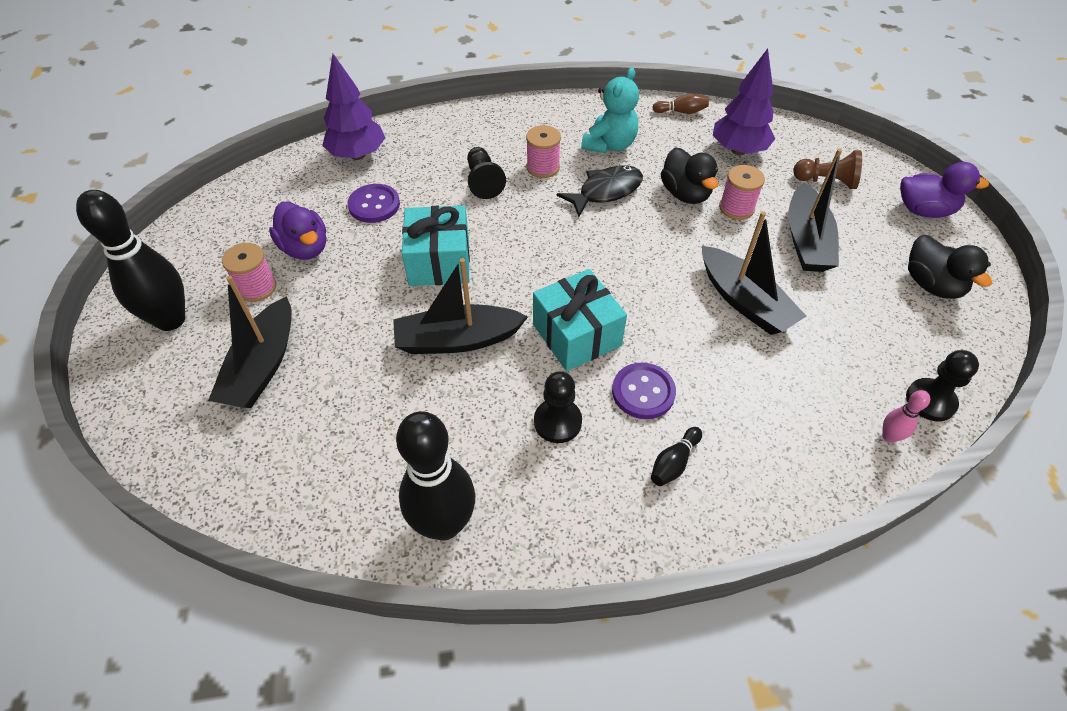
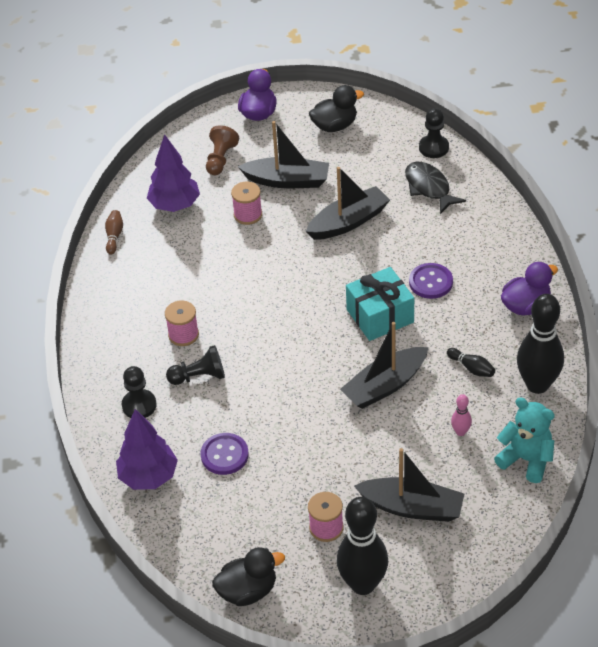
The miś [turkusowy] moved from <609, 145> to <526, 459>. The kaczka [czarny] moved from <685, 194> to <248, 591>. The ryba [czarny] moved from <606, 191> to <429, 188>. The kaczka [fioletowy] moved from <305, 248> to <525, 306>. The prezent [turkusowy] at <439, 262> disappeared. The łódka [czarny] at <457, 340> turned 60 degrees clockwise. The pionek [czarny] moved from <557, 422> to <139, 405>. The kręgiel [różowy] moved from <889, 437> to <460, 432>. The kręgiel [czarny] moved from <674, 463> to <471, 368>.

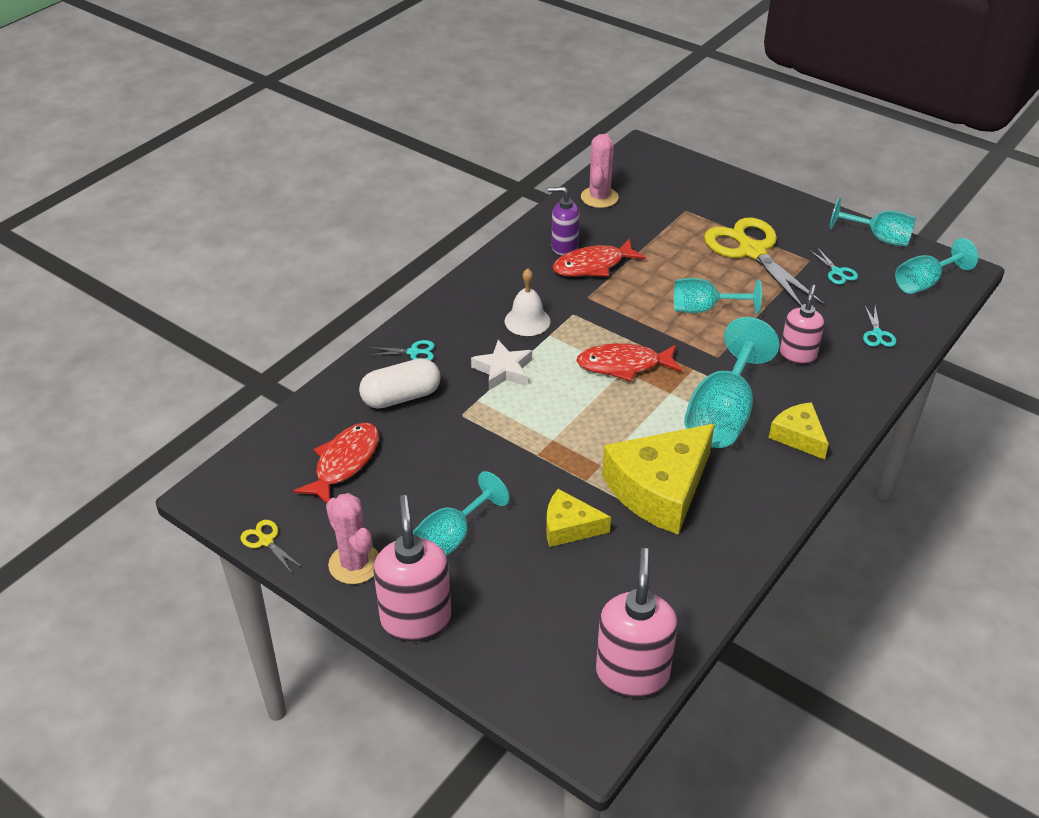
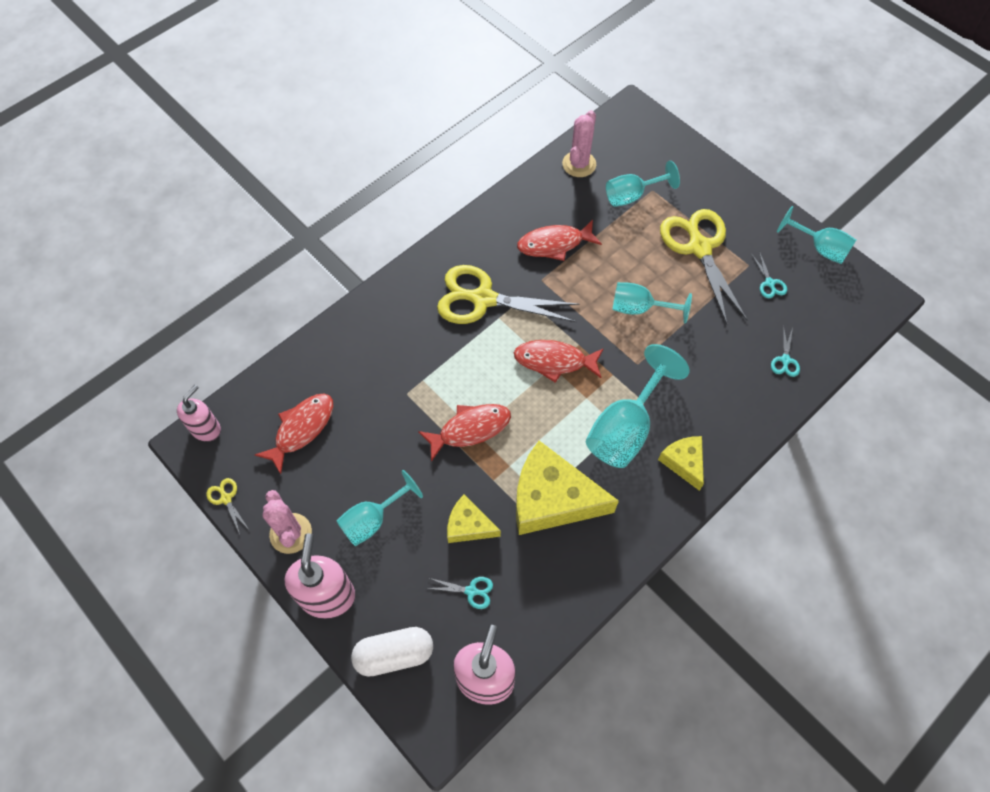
The dozownik mydła [fioletowy] at <564, 247> disappeared. The kielich [turkusowy] moved from <924, 282> to <632, 195>. The dzwonek [biały] at <527, 321> was replaced by the nożyczki [żółty] at <483, 299>. The dozownik mydła [różowy] moved from <797, 355> to <206, 429>. The nożyczki [turkusowy] moved from <413, 352> to <471, 591>. The gwiazda [biały] at <503, 370> disappeared. The kapsułka [biały] moved from <401, 397> to <394, 654>. The ser [żółty] at <660, 489> turned 45 degrees clockwise. The ryba [czerwony] at <470, 429> appeared.

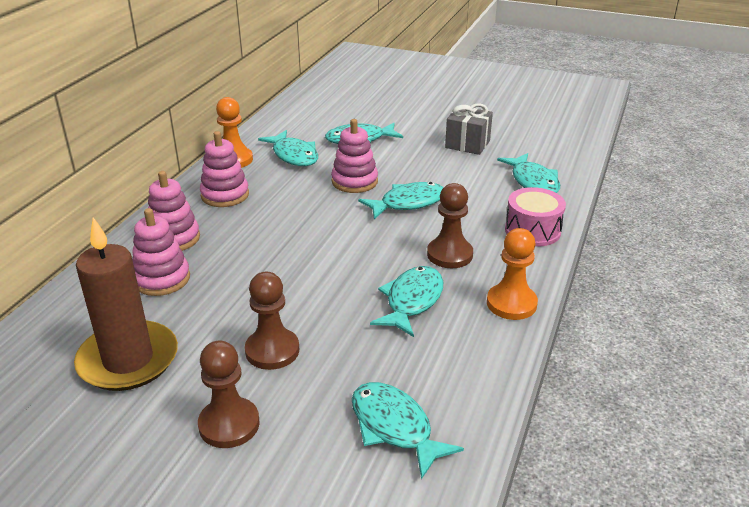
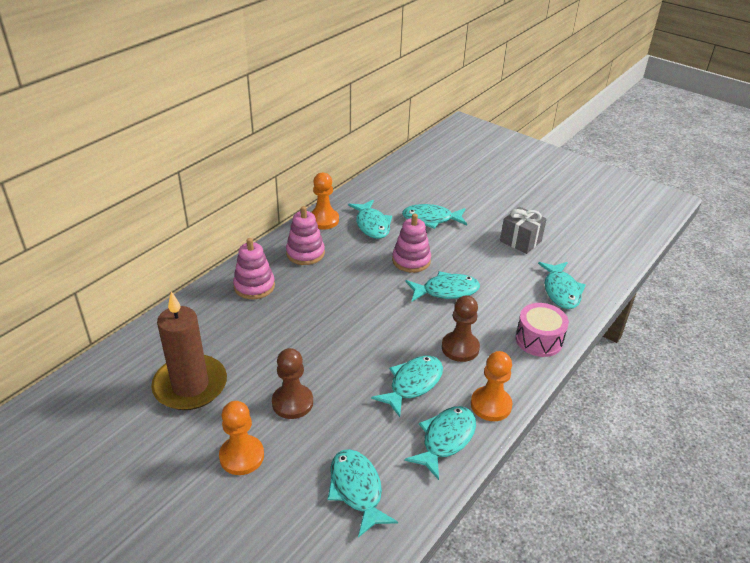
The zabawka nakładanka [różowy] at <161, 279> disappeared. The pionek [brązowy] at <229, 424> became the pionek [pomarańczowy] at <241, 456>. The ryba [turkusowy] at <445, 439> appeared.

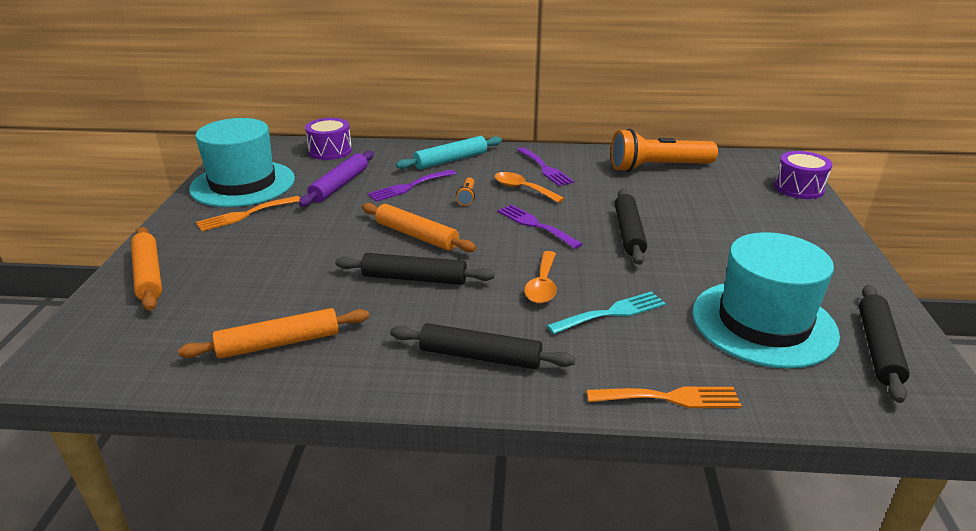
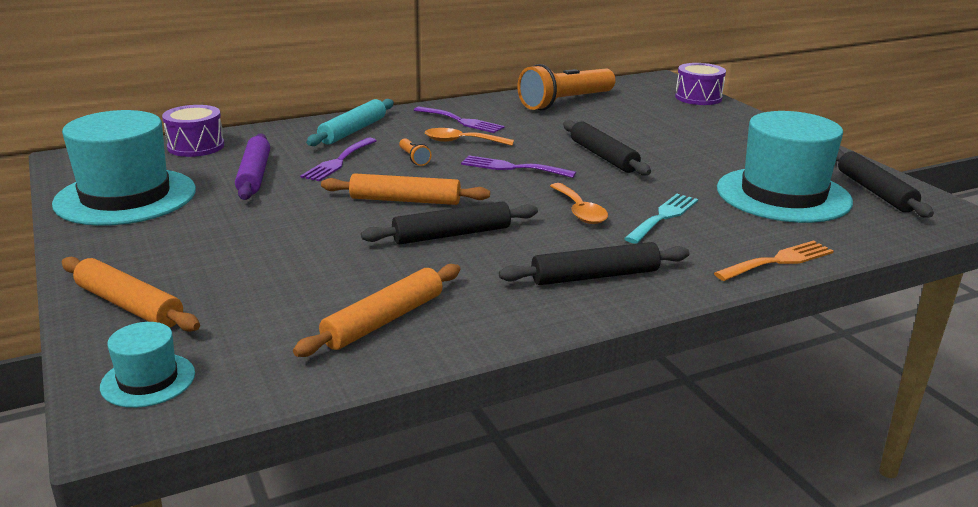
The widelec [pomarańczowy] at <245, 215> disappeared. The kapelusz [turkusowy] at <148, 380> appeared.

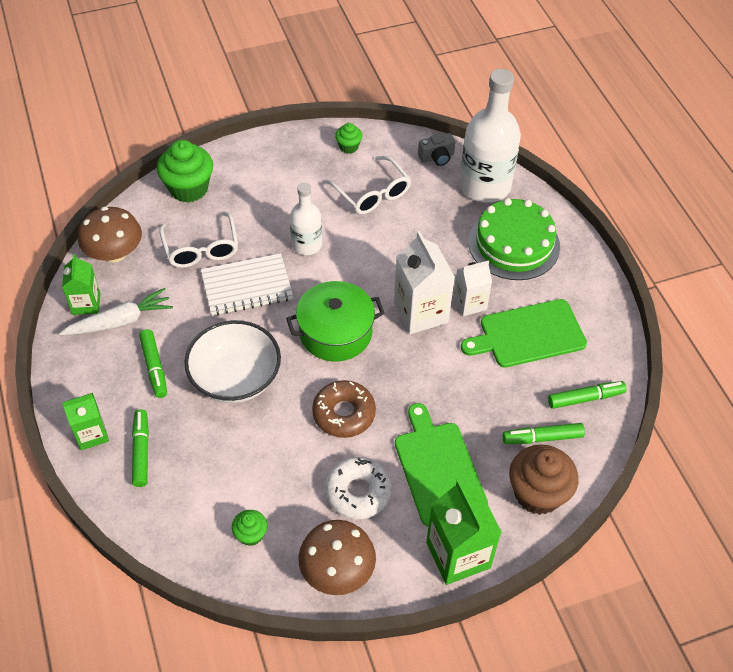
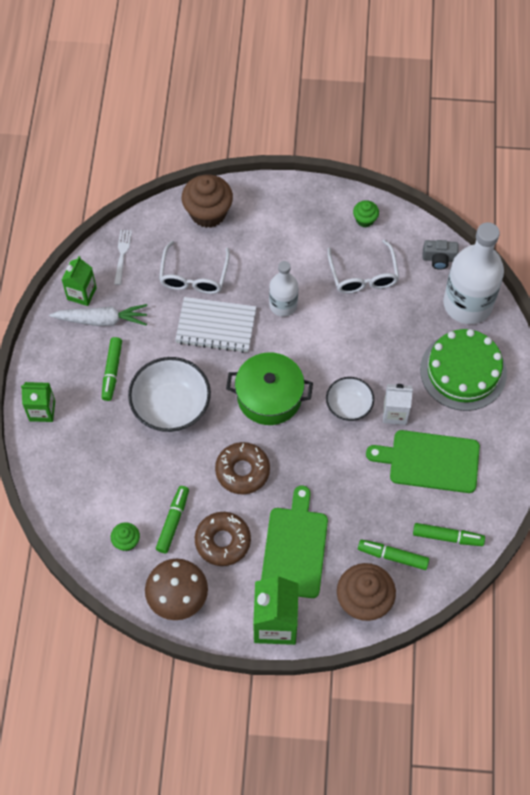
The muffinka [zielony] at <189, 188> became the muffinka [brązowy] at <208, 213>. The grzyb [brązowy] at <115, 253> was replaced by the widelec [biały] at <122, 254>. The karton mleka [biały] at <420, 313> was replaced by the miska [biały] at <349, 406>. The flamaster [zielony] moved from <141, 451> to <173, 521>. The donut [biały] at <358, 492> became the donut [brązowy] at <223, 541>.

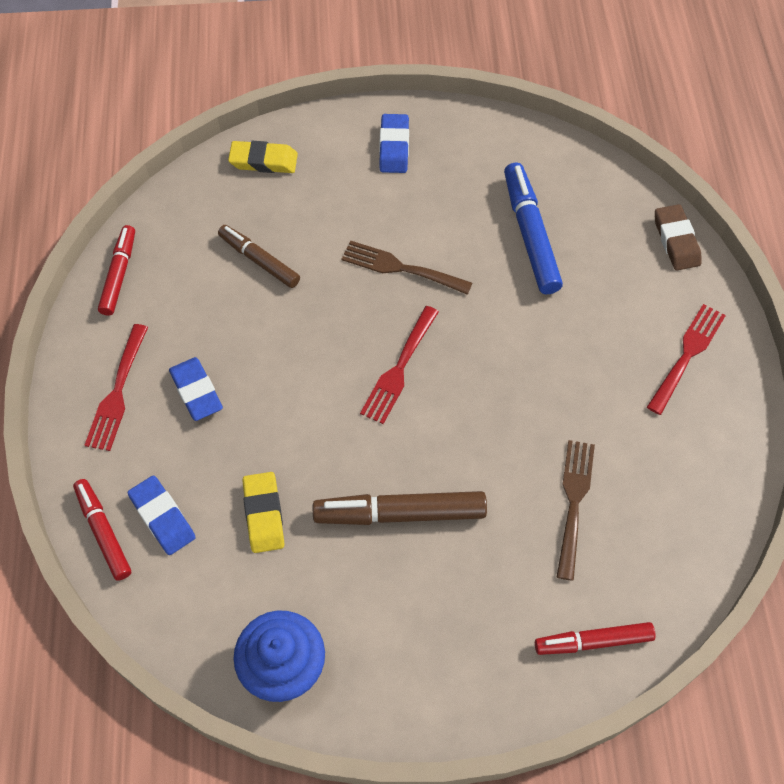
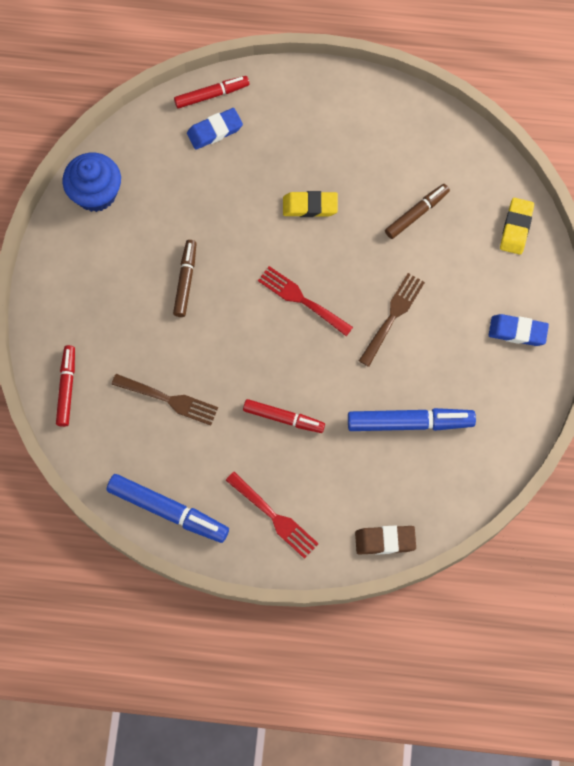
The flamaster [czerwony] moved from <119, 274> to <283, 418>. The widelec [czerwony] at <117, 392> disappeared. The gumka do mazania [niebieski] at <196, 391> disappeared. The gumka do mazania [żółty] moved from <263, 514> to <310, 206>. The flamaster [brązowy] at <400, 513> changed to 0.66 times the size. The flamaster [niebieski] at <168, 510> appeared.

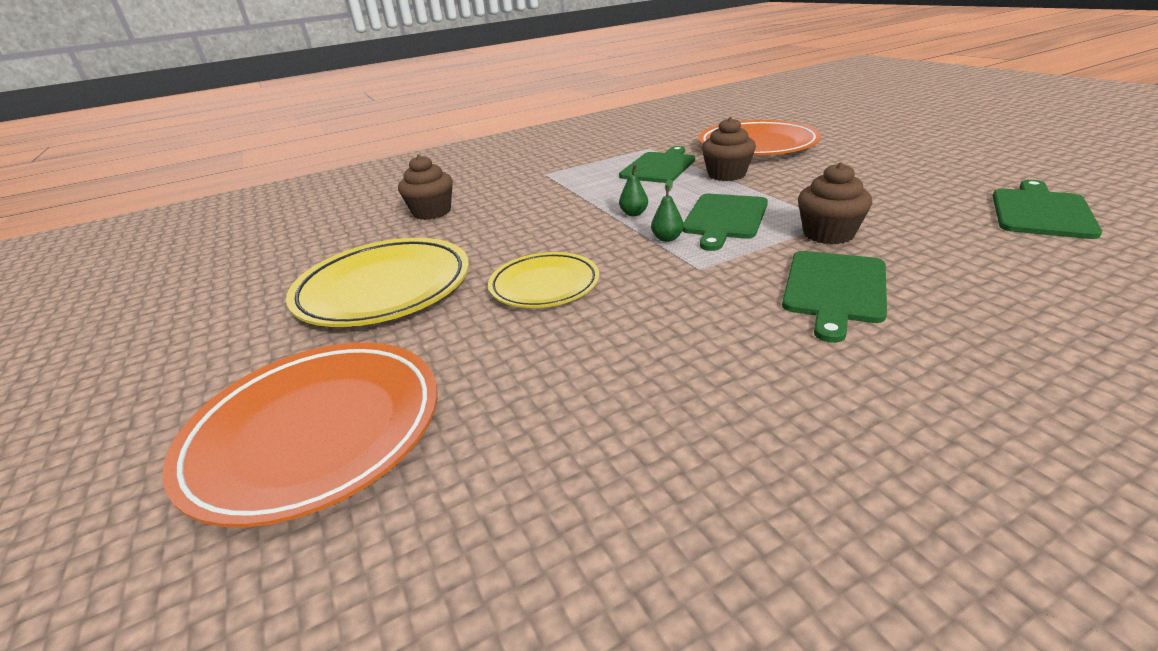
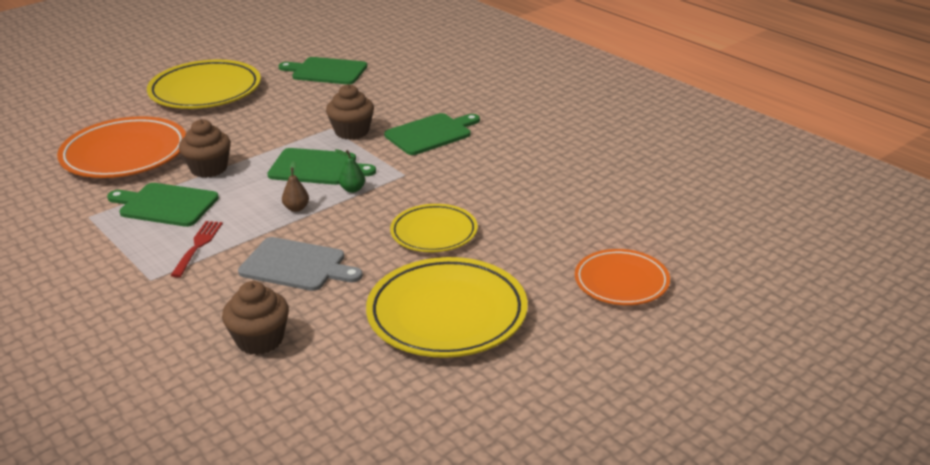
The gruszka [zielony] at <634, 213> became the gruszka [brązowy] at <296, 208>. The deska do krojenia [zielony] at <834, 289> turned 45 degrees counterclockwise. The talerz [pomarańczowy] at <316, 433> changed to 0.61 times the size. The talerz [żółty] at <205, 91> appeared. The widelec [czerwony] at <198, 246> appeared. The deska do krojenia [szary] at <296, 265> appeared.

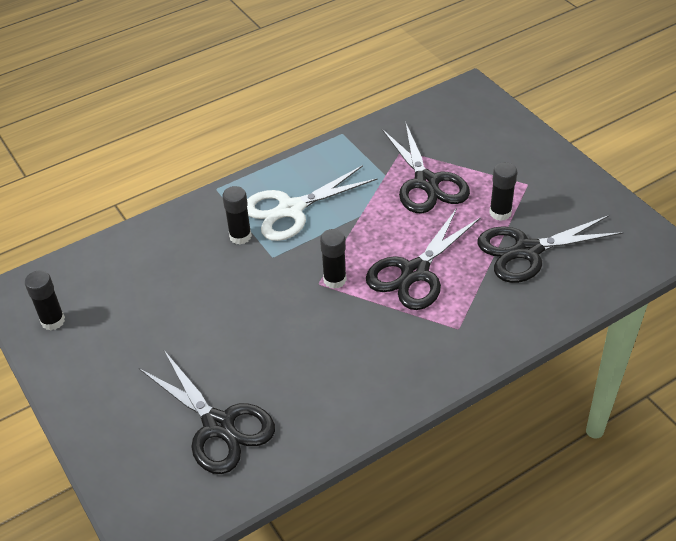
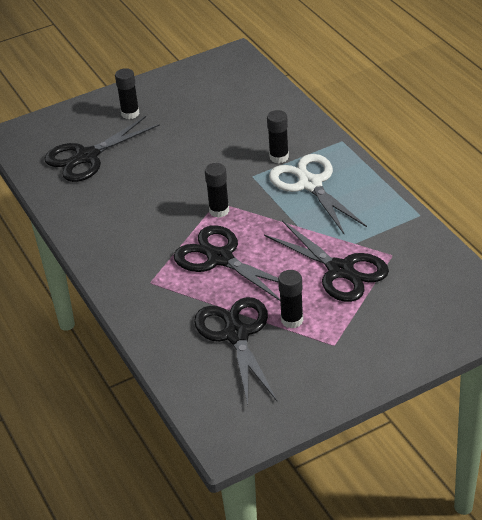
The nożyczki [czarny] at <426, 183> turned 120 degrees counterclockwise. The klej w sztyfcie [czarny] moved from <53, 321> to <130, 113>.

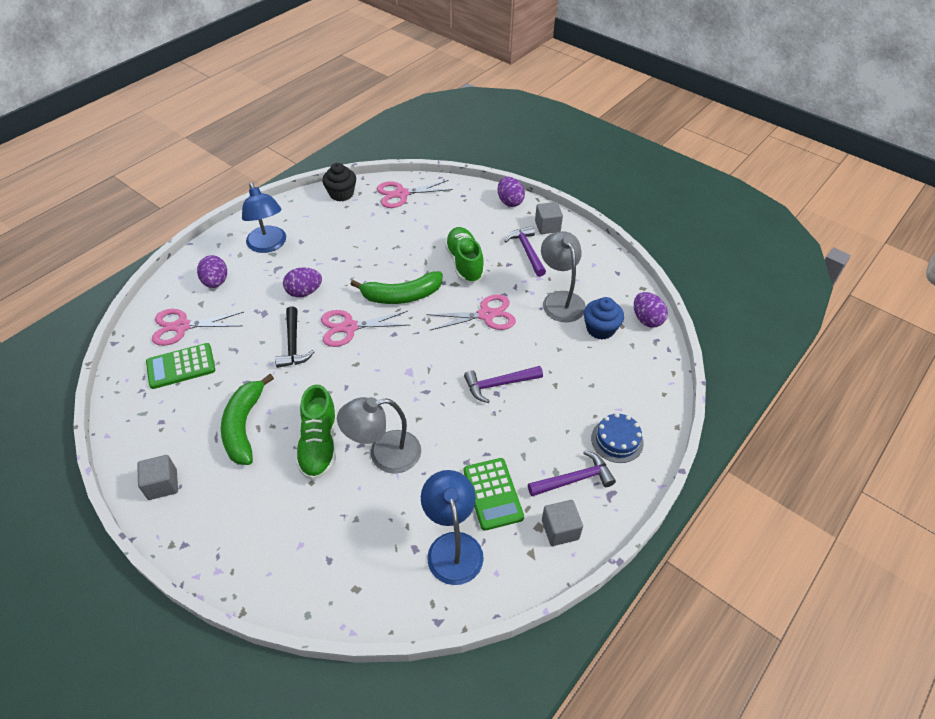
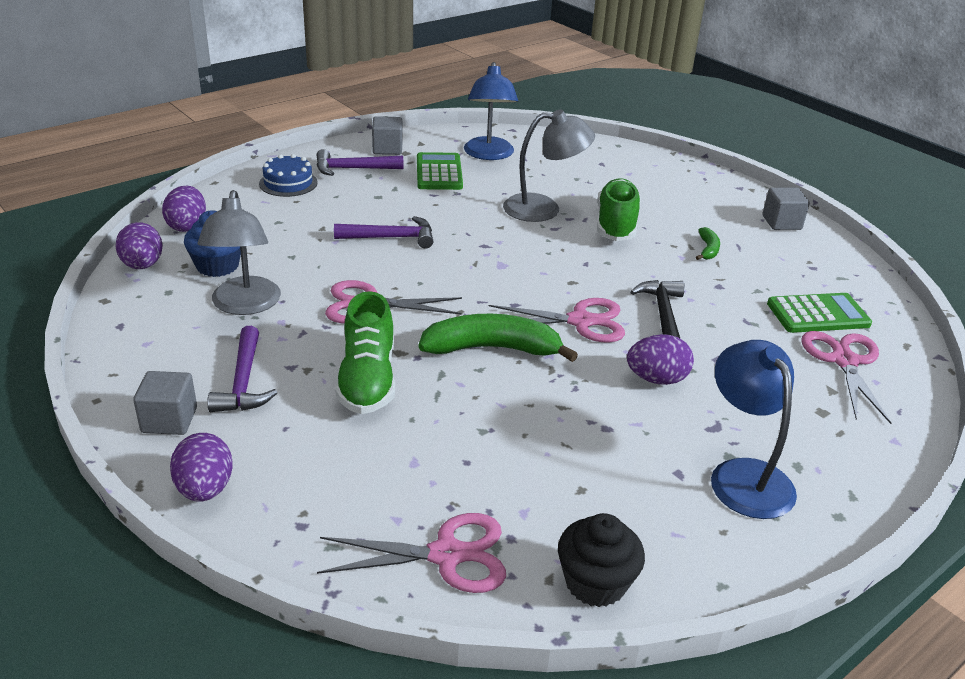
The jajko [fioletowy] moved from <216, 282> to <187, 226>. The nożyczki [różowy] at <182, 327> turned 90 degrees counterclockwise. The banan [zielony] at <244, 426> changed to 0.47 times the size.

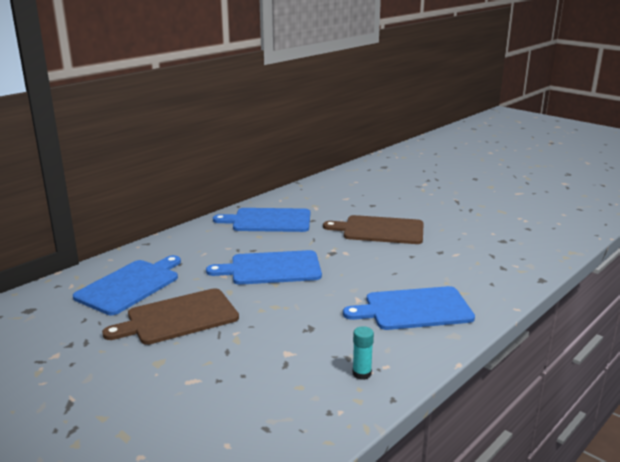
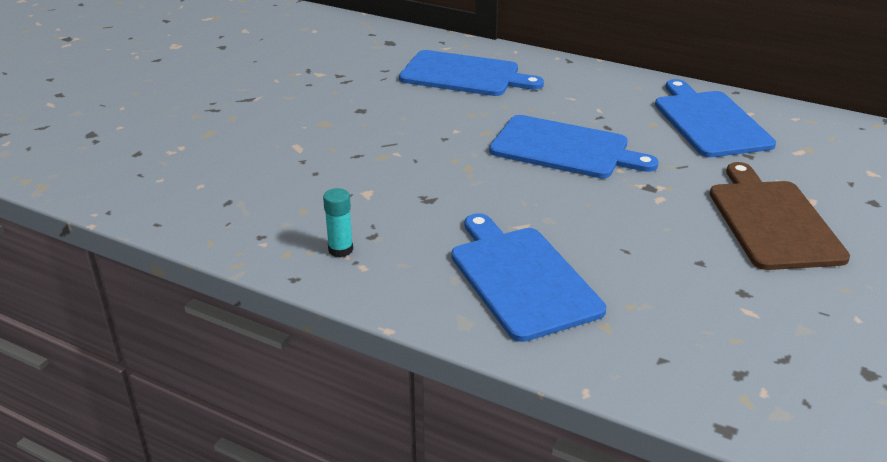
The deska do krojenia [niebieski] at <271, 268> turned 135 degrees clockwise. The deska do krojenia [brązowy] at <178, 317> disappeared.

